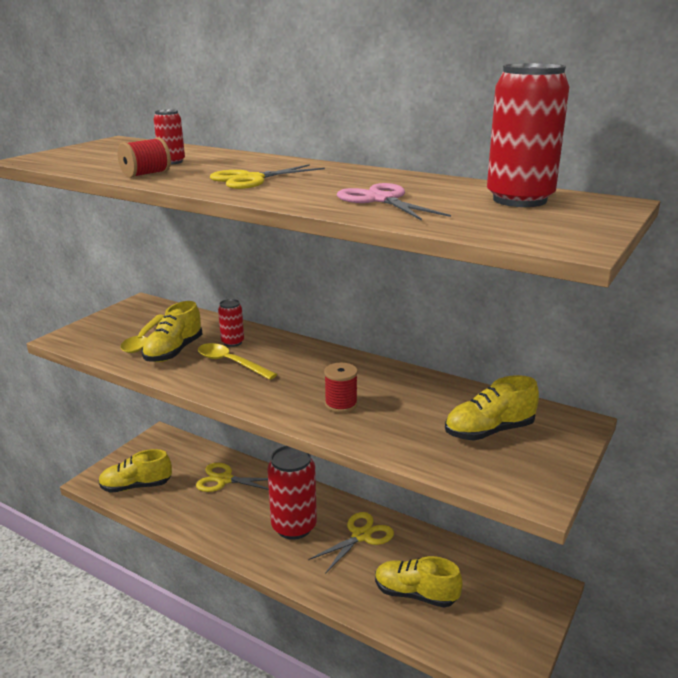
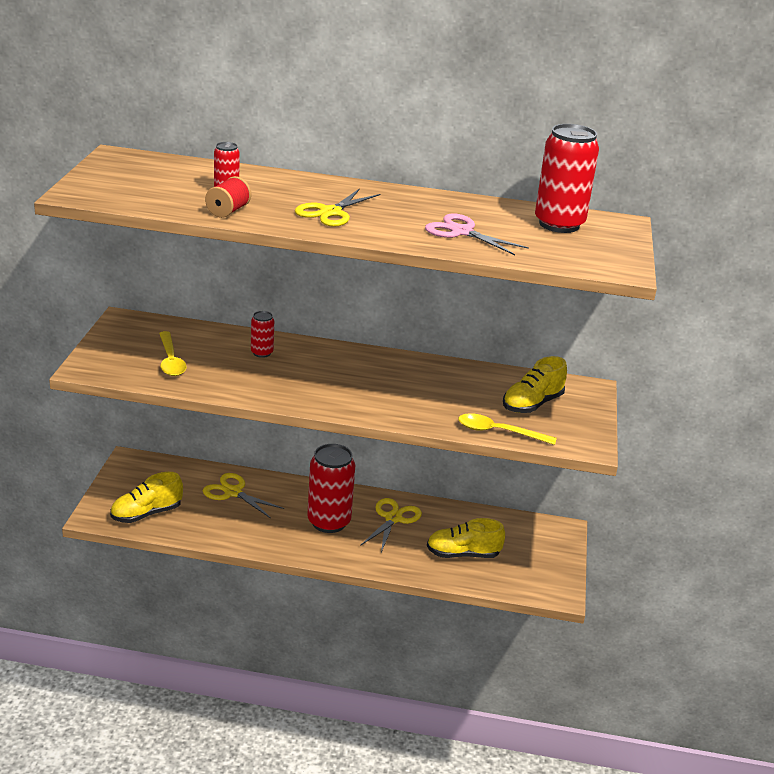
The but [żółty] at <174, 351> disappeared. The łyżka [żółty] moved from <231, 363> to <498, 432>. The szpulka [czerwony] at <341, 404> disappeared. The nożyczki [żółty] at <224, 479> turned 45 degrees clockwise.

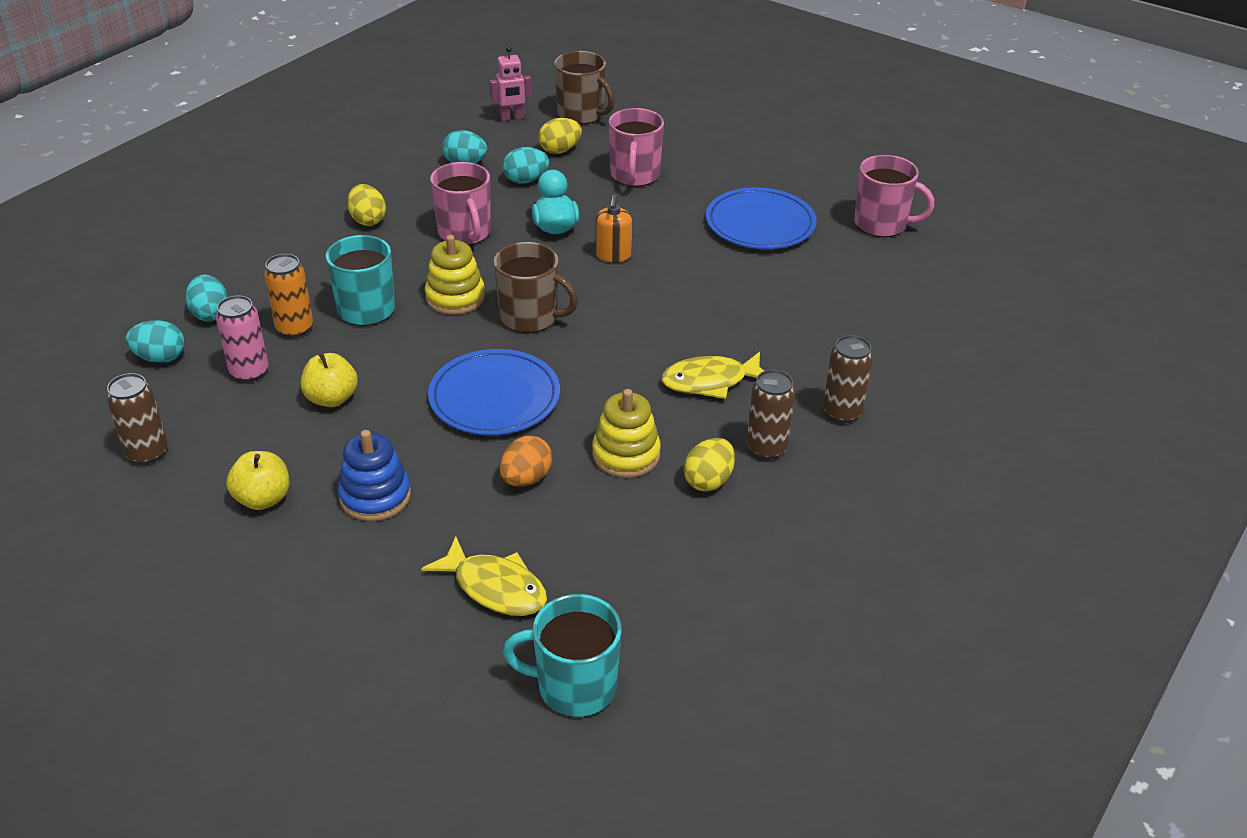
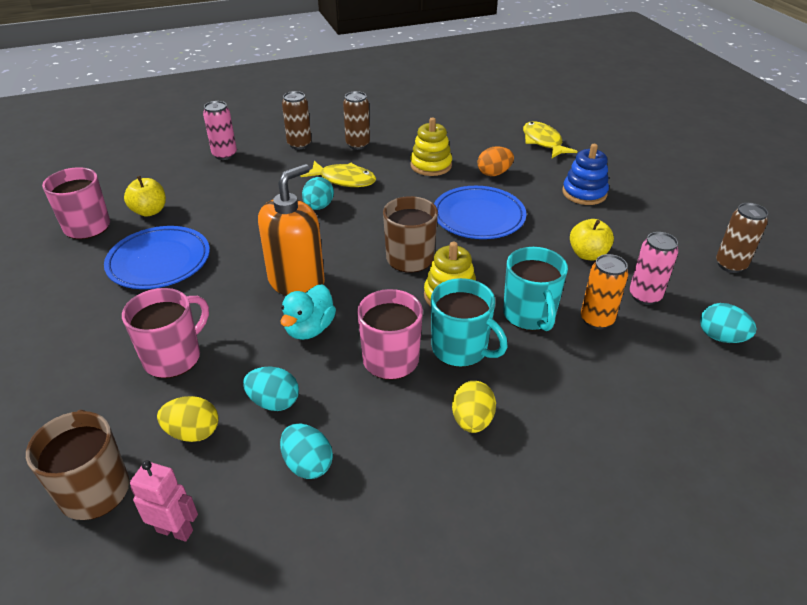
The dozownik mydła [pomarańczowy] at <613, 255> changed to 1.88 times the size. The jajko [turkusowy] moved from <210, 314> to <318, 207>. The jajko [żółty] at <708, 481> disappeared. The jabłko [żółty] moved from <263, 499> to <149, 211>. The kubek [turkusowy] moved from <574, 687> to <461, 349>. The puszka [różowy] at <224, 155> appeared.

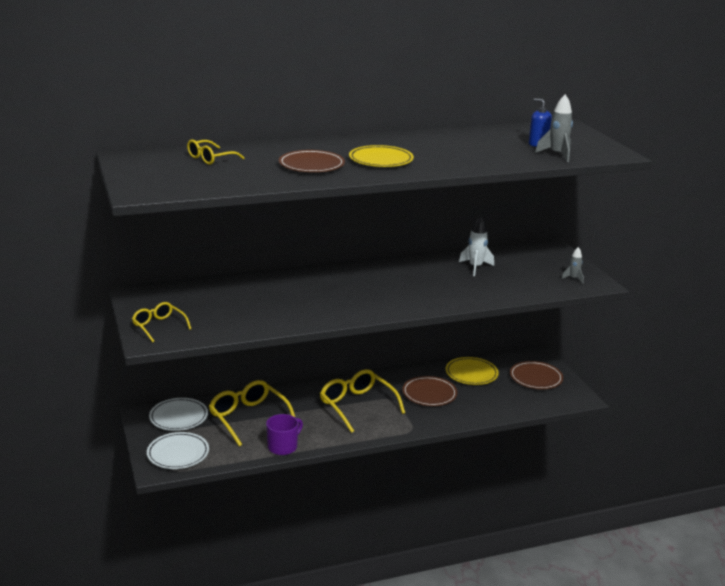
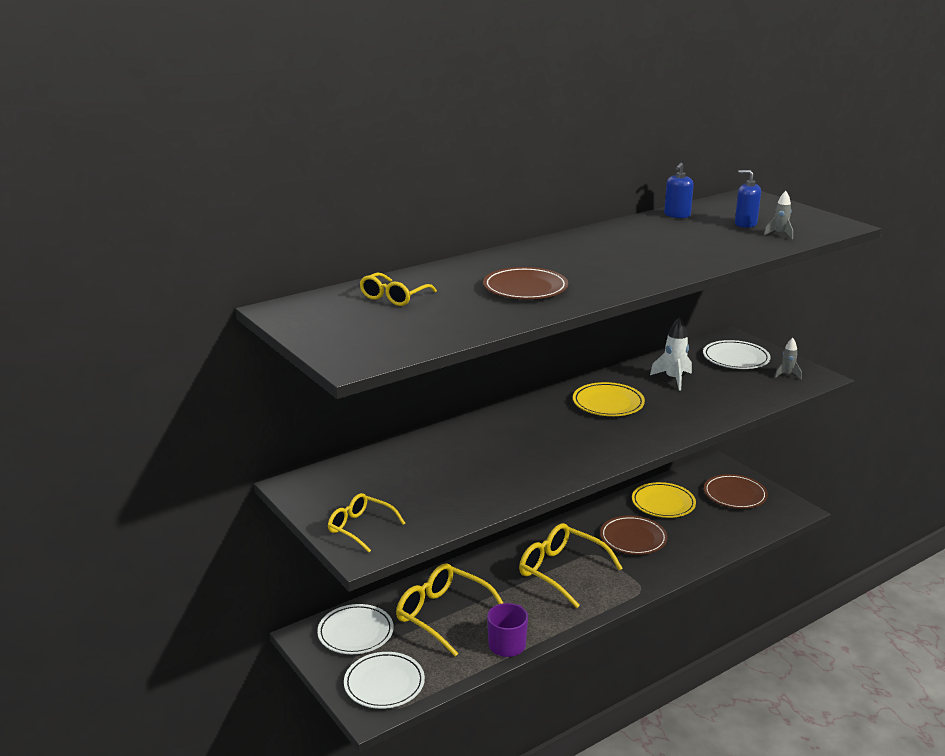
The rakieta [szary] at <557, 154> changed to 0.62 times the size. The talerz [żółty] moved from <381, 160> to <608, 403>. The dozownik mydła [niebieski] at <677, 215> appeared. The talerz [biały] at <736, 358> appeared.

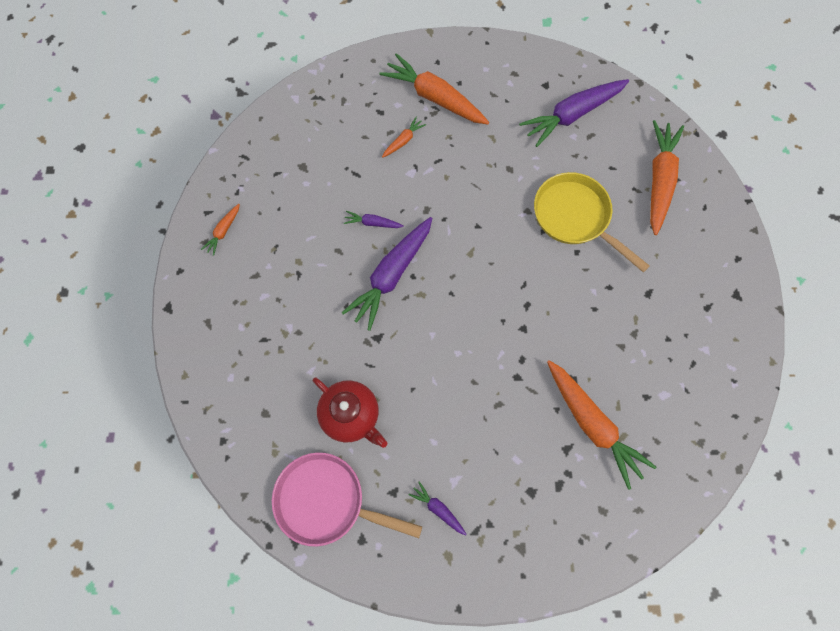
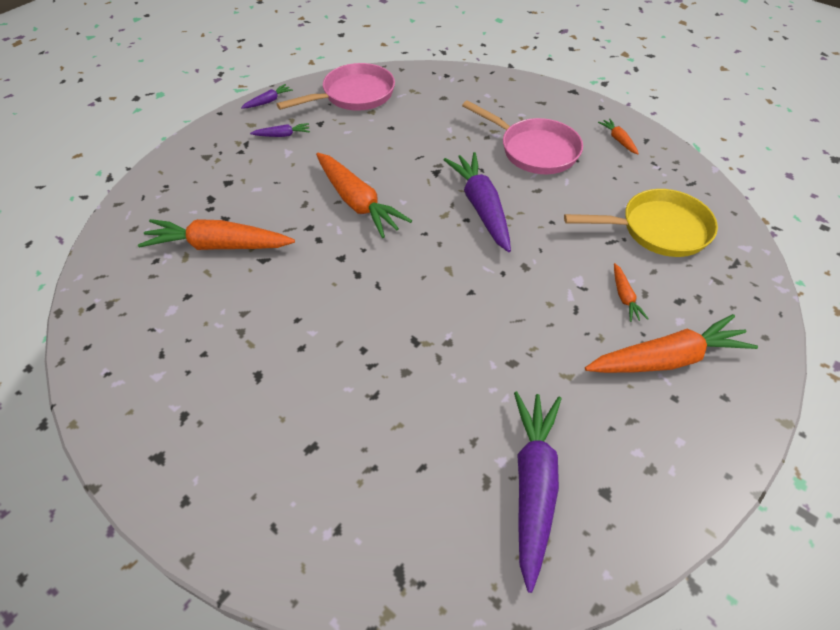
The marchewka [pomarańczowy] moved from <659, 180> to <357, 202>. The patelnia [żółty] moved from <575, 217> to <658, 229>. The marchewka [fioletowy] moved from <372, 223> to <268, 101>. The imbryk [czerwony] at <351, 415> disappeared. The patelnia [różowy] at <534, 150> appeared.

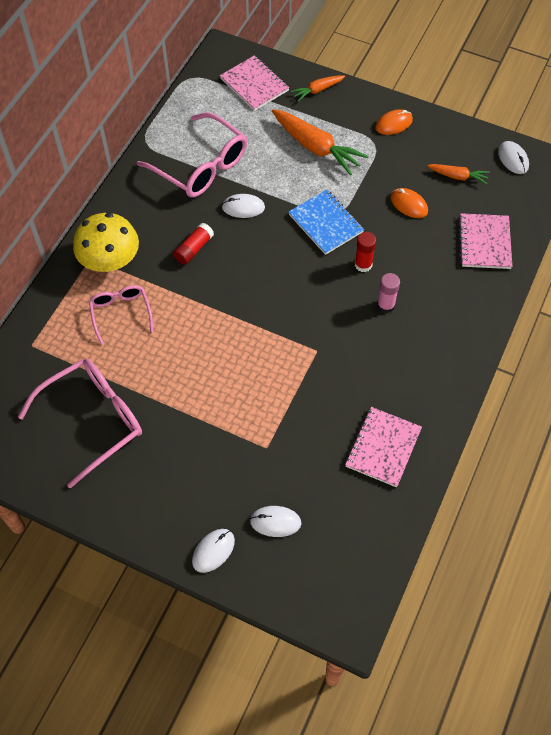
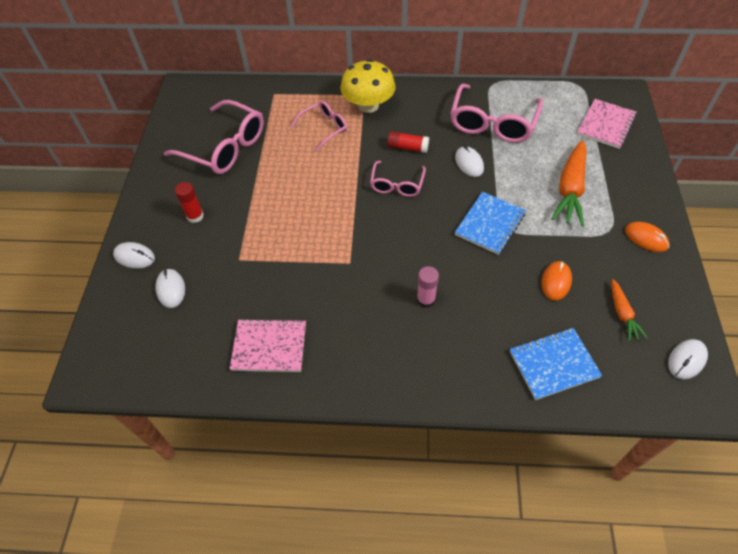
The marchewka [pomarańczowy] at <317, 90> disappeared. The zeszyt [różowy] at <484, 242> became the zeszyt [niebieski] at <553, 364>. The klej w sztyfcie [czerwony] moved from <363, 264> to <195, 216>. The okulary [różowy] at <397, 185> appeared.

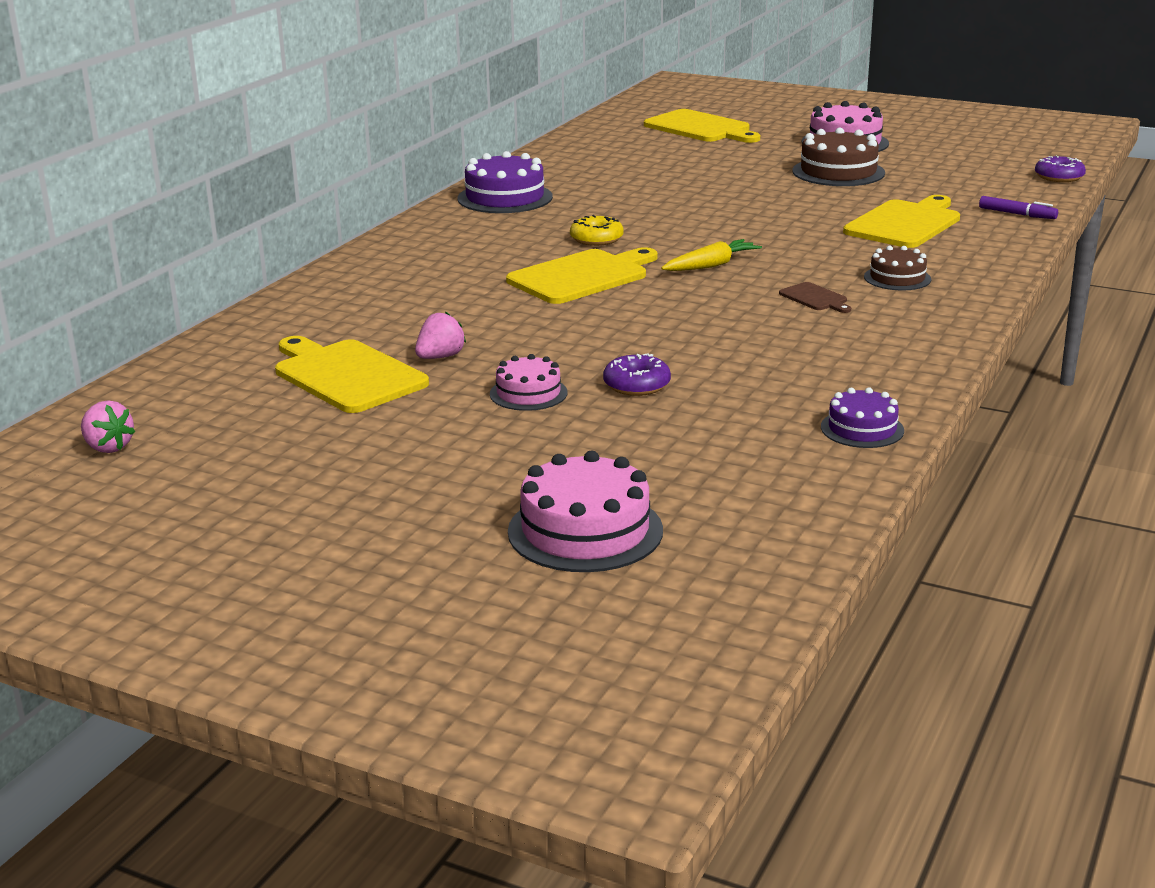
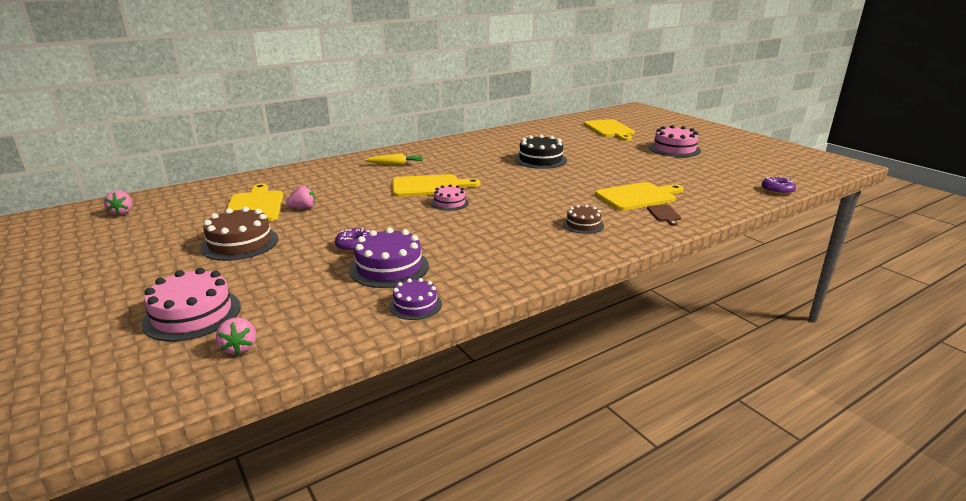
The tort [brązowy] moved from <838, 172> to <240, 243>. The tort [fioletowy] moved from <505, 198> to <389, 267>. The flamaster [fioletowy] at <1017, 214> disappeared. The donut [żółty] at <596, 239> disappeared. The marchewka [żółty] moved from <711, 265> to <395, 164>. The deska do krojenia [brązowy] moved from <815, 298> to <664, 214>. The tort [różowy] moved from <528, 393> to <449, 203>. The tort [czarny] at <540, 160> appeared. The truskawka [różowy] at <239, 348> appeared.

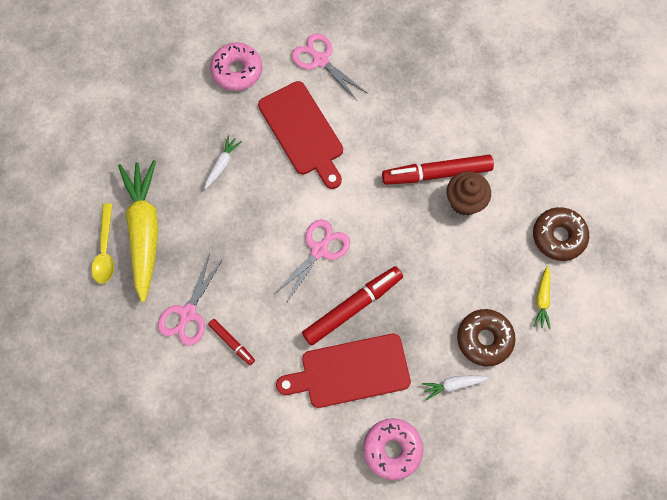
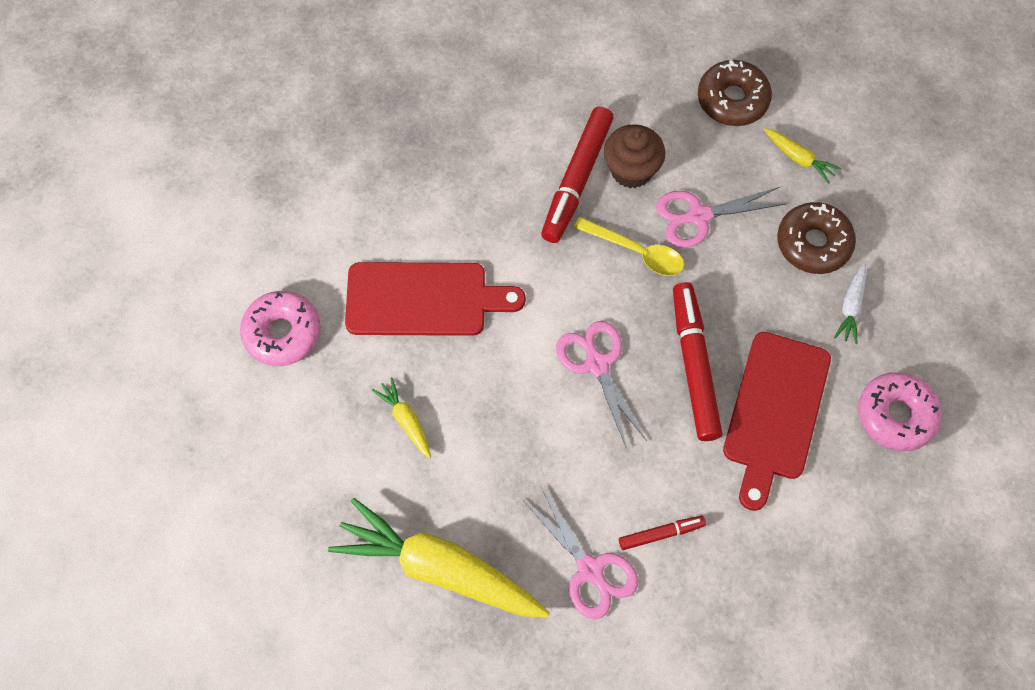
The nożyczki [różowy] moved from <320, 60> to <698, 216>. The marchewka [biały] at <222, 164> became the marchewka [żółty] at <405, 420>. The łyżka [żółty] moved from <105, 250> to <636, 252>.

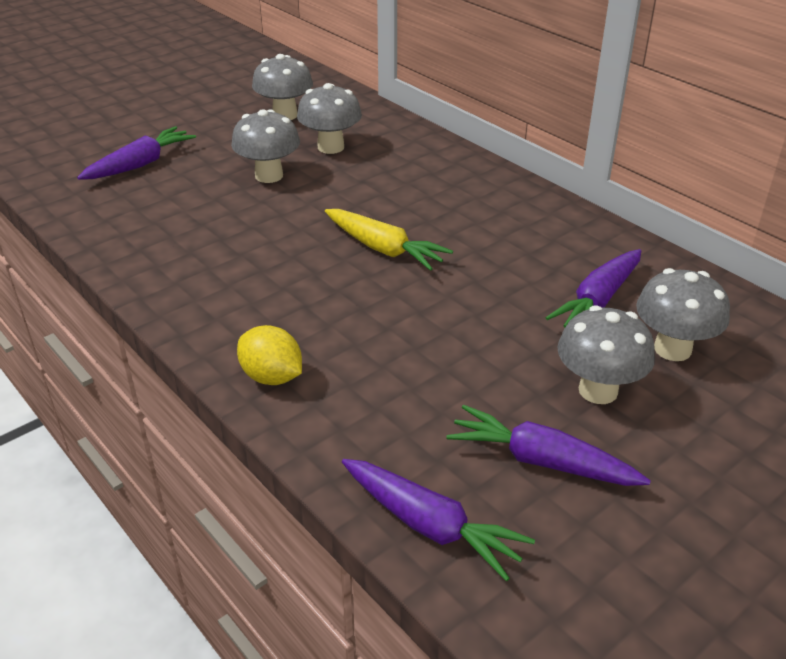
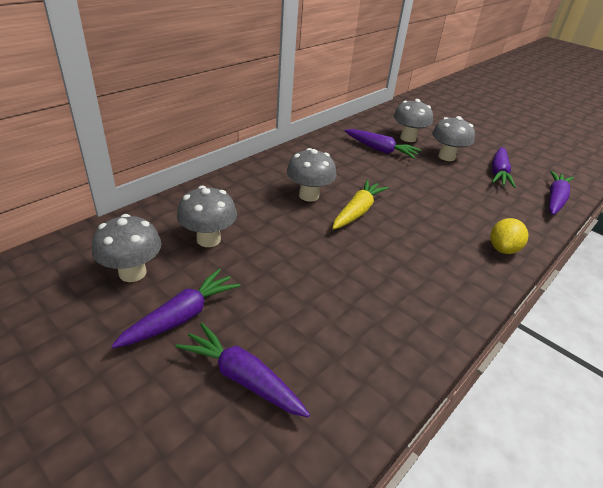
The grzyb [szary] moved from <269, 176> to <309, 195>. The marchewka [fioletowy] at <181, 316> appeared.

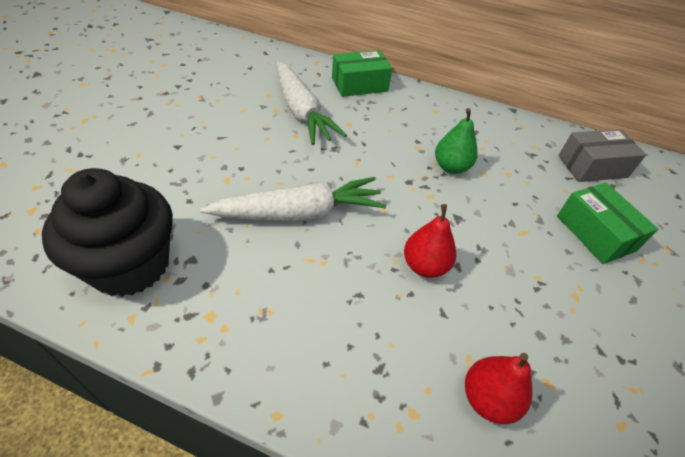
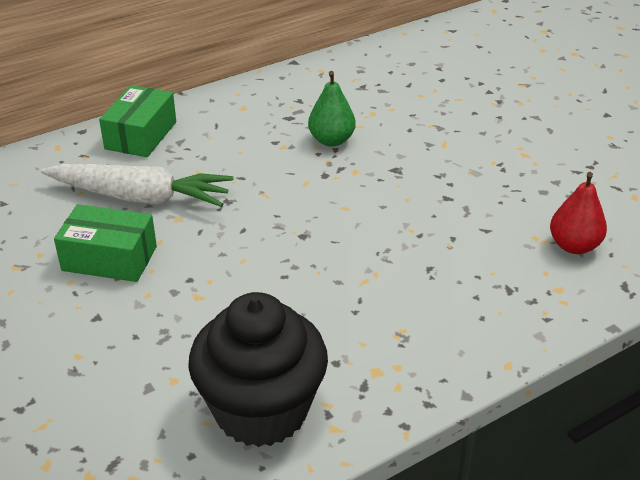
The pudełko [szary] at <592, 166> disappeared. The marchewka [biały] at <299, 213> disappeared. The pudełko [zielony] moved from <595, 233> to <109, 258>. The gruszka [czerwony] at <425, 266> disappeared.

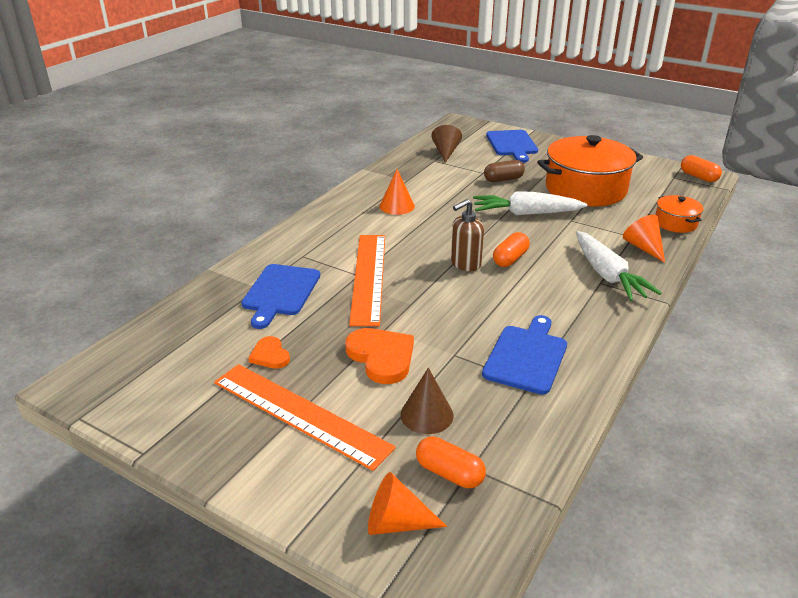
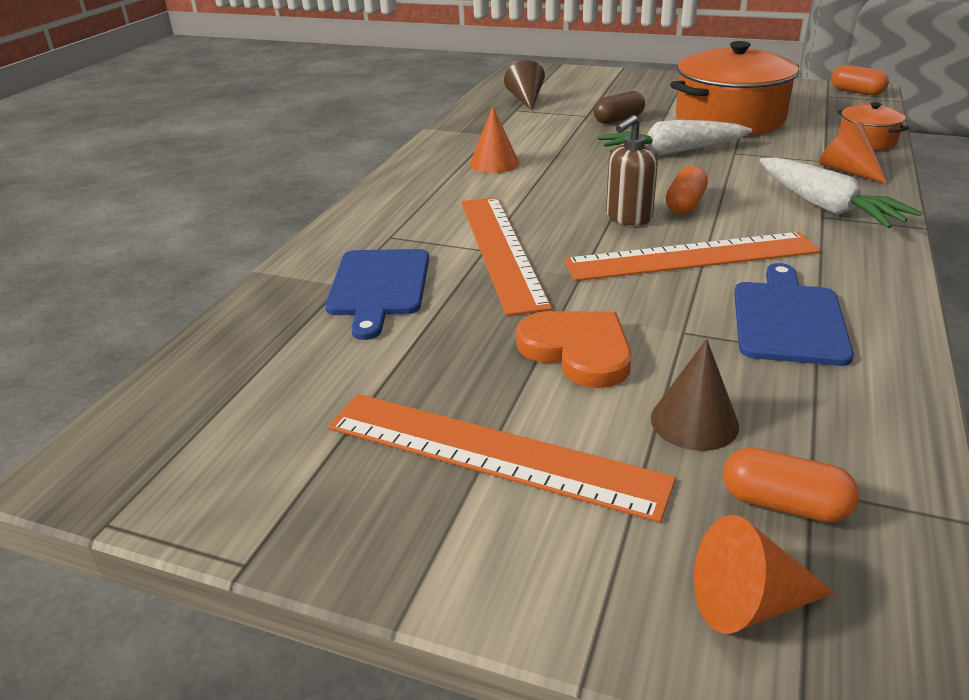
The deska do krojenia [niebieski] at <512, 144> disappeared. The serce [pomarańczowy] at <270, 355> disappeared. The linijka [pomarańczowy] at <691, 257> appeared.

